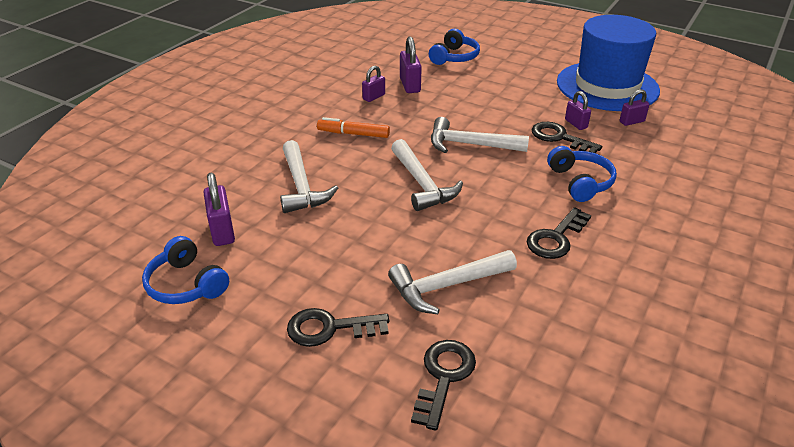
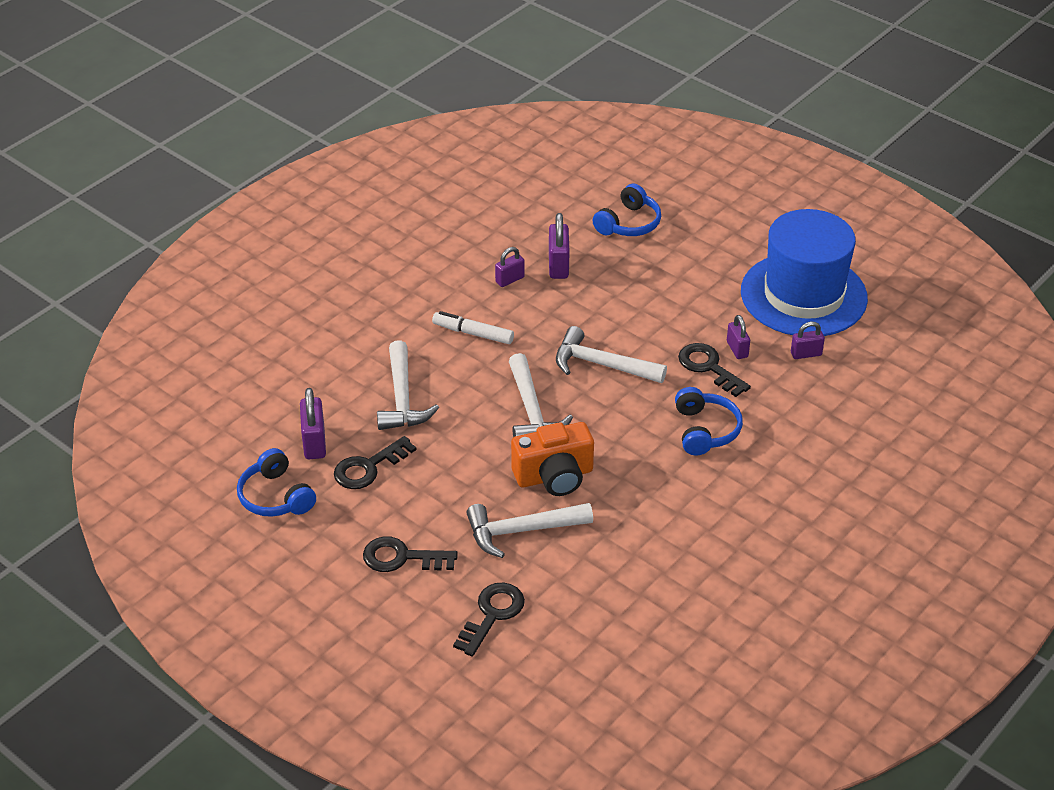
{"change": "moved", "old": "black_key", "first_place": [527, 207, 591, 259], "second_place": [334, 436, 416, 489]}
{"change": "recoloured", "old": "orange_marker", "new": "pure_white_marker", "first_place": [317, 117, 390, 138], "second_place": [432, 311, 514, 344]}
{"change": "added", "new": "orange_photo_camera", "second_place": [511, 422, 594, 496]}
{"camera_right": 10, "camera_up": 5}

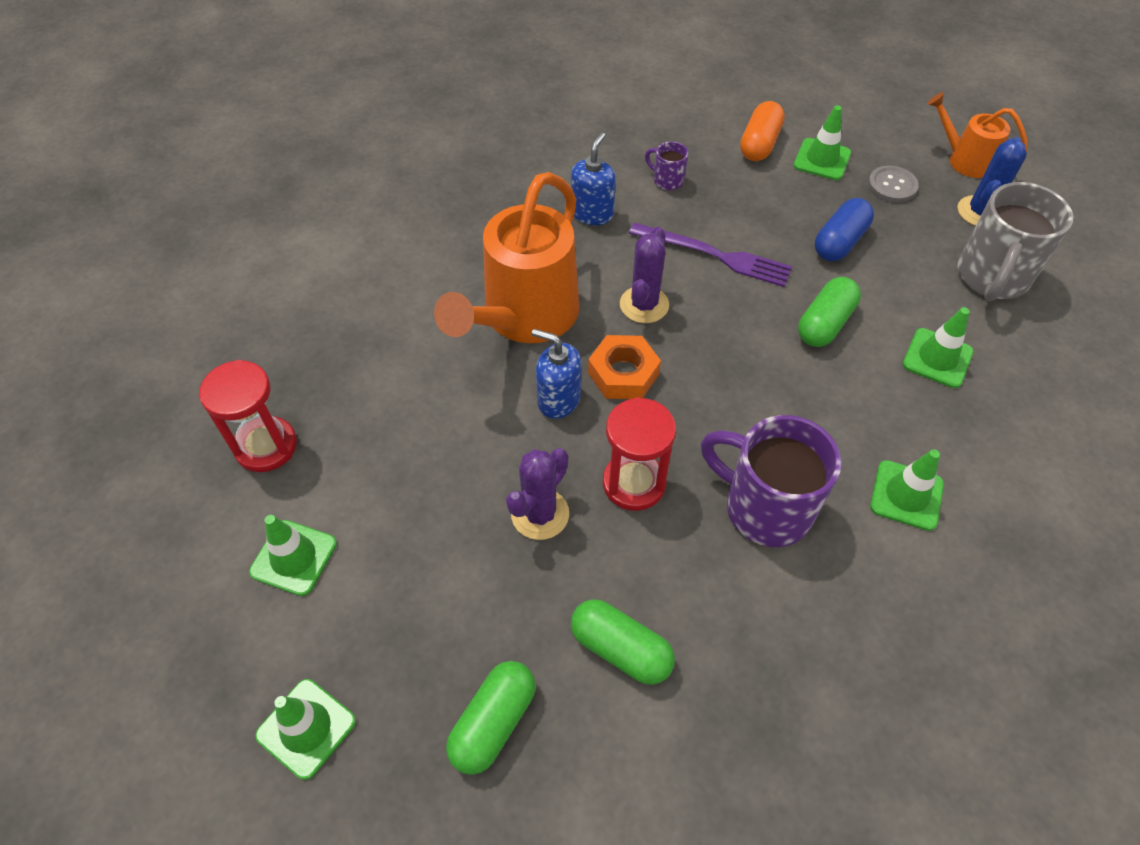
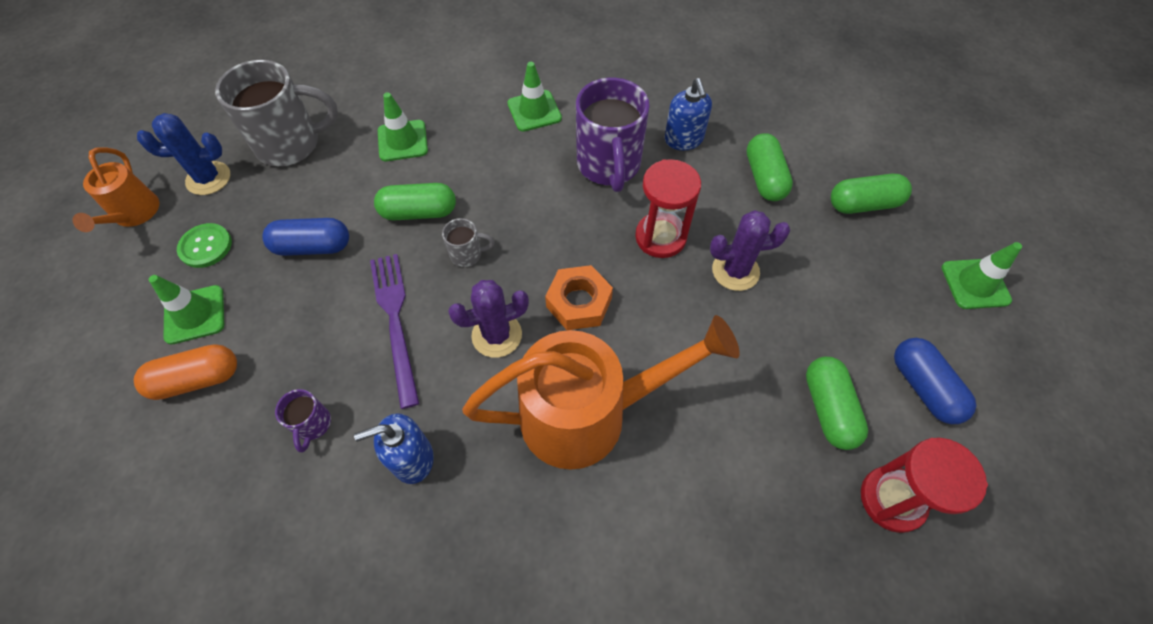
{"change": "recoloured", "old": "ash-grey_button", "new": "emerald_button", "first_place": [868, 166, 919, 202], "second_place": [177, 223, 232, 268]}
{"change": "added", "new": "ash-grey_coffee_mug", "second_place": [442, 218, 495, 267]}
{"change": "moved", "old": "cobalt_pump_bottle", "first_place": [532, 329, 581, 419], "second_place": [664, 78, 712, 150]}
{"change": "added", "new": "emerald_capsule", "second_place": [806, 357, 868, 450]}
{"change": "replaced", "old": "emerald_road_cone", "new": "cobalt_capsule", "first_place": [249, 515, 337, 596], "second_place": [894, 338, 977, 424]}
{"camera_right": -130, "camera_up": 5}

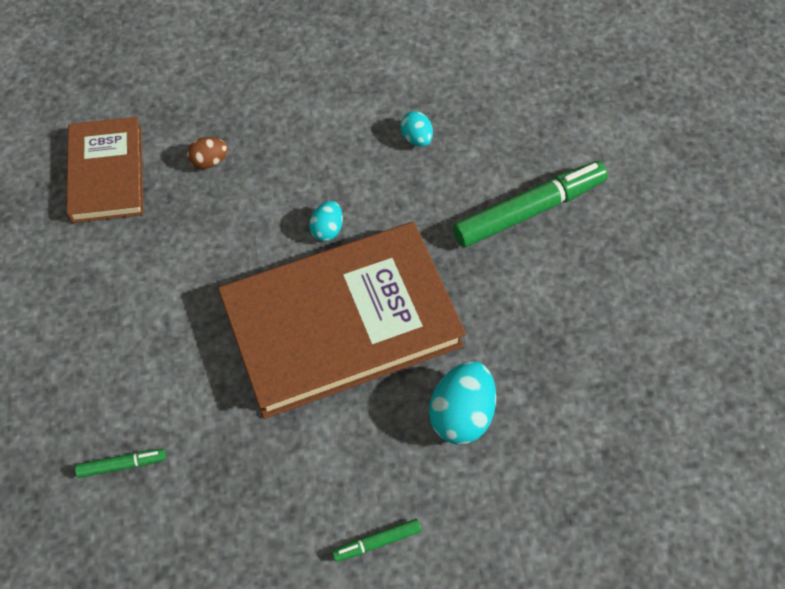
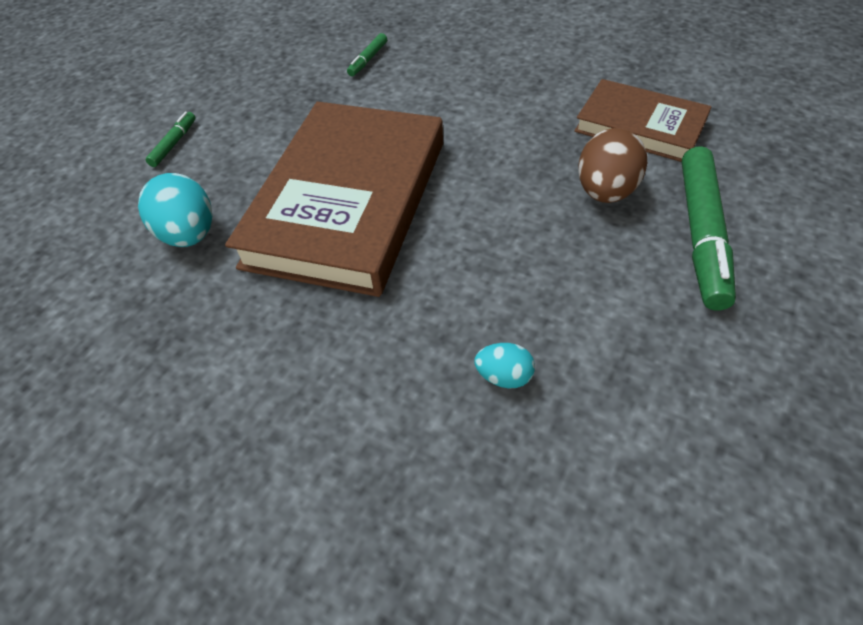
{"change": "resized", "old": "brown_egg_shape", "first_place": [187, 137, 228, 169], "second_place": [578, 128, 647, 203], "factor": 1.8}
{"change": "moved", "old": "emerald_marker", "first_place": [453, 161, 608, 247], "second_place": [682, 146, 736, 310]}
{"change": "removed", "old": "aqua_egg_shape", "first_place": [309, 201, 343, 241]}
{"camera_right": 130, "camera_up": -10}

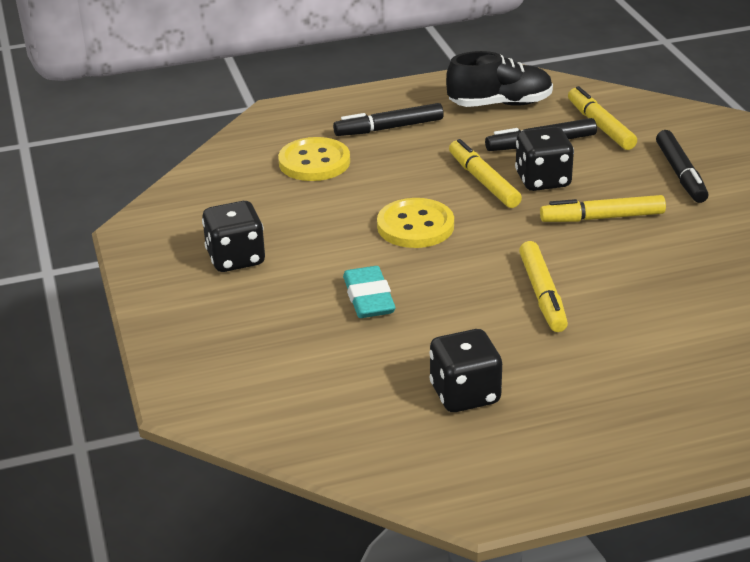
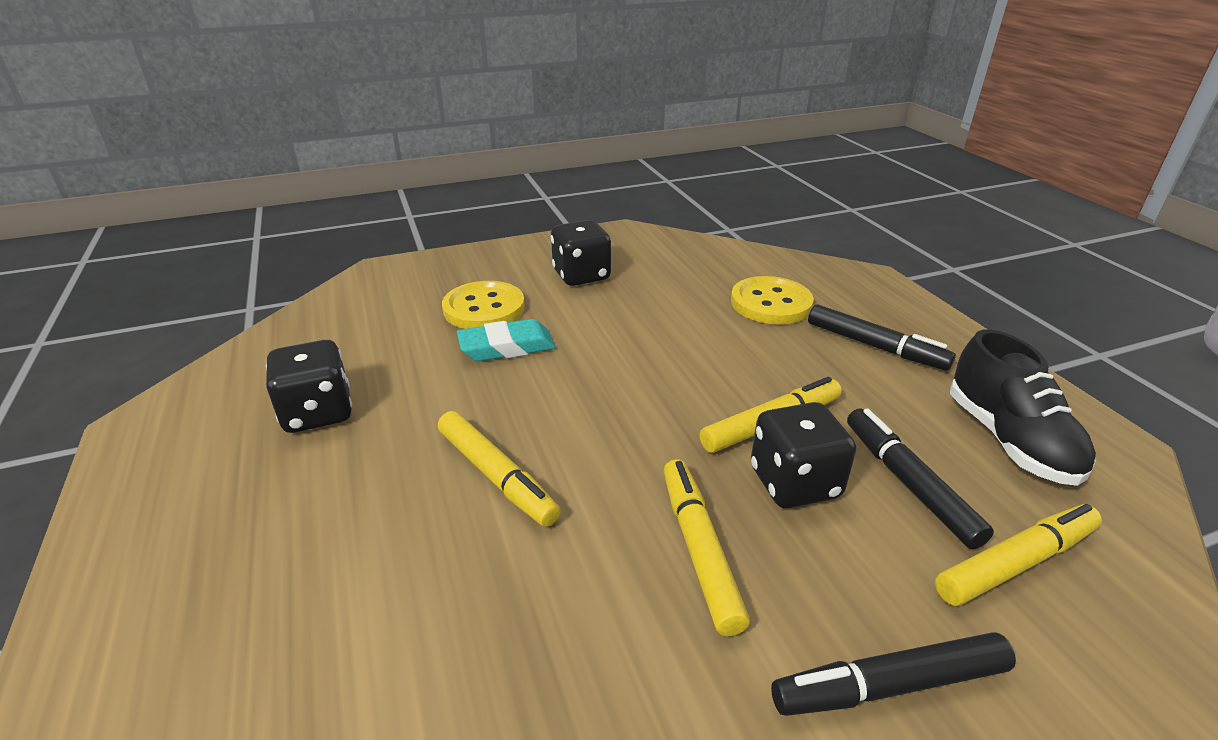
{"change": "turned", "old": "golden_marker", "first_place": [519, 241, 568, 332], "second_place": [438, 411, 561, 527], "degrees": -120}
{"change": "moved", "old": "golden_button", "first_place": [377, 198, 454, 248], "second_place": [442, 281, 525, 329]}
{"change": "turned", "old": "black_marker", "first_place": [333, 103, 444, 136], "second_place": [808, 304, 956, 371], "degrees": 150}
{"camera_right": 85, "camera_up": 0}

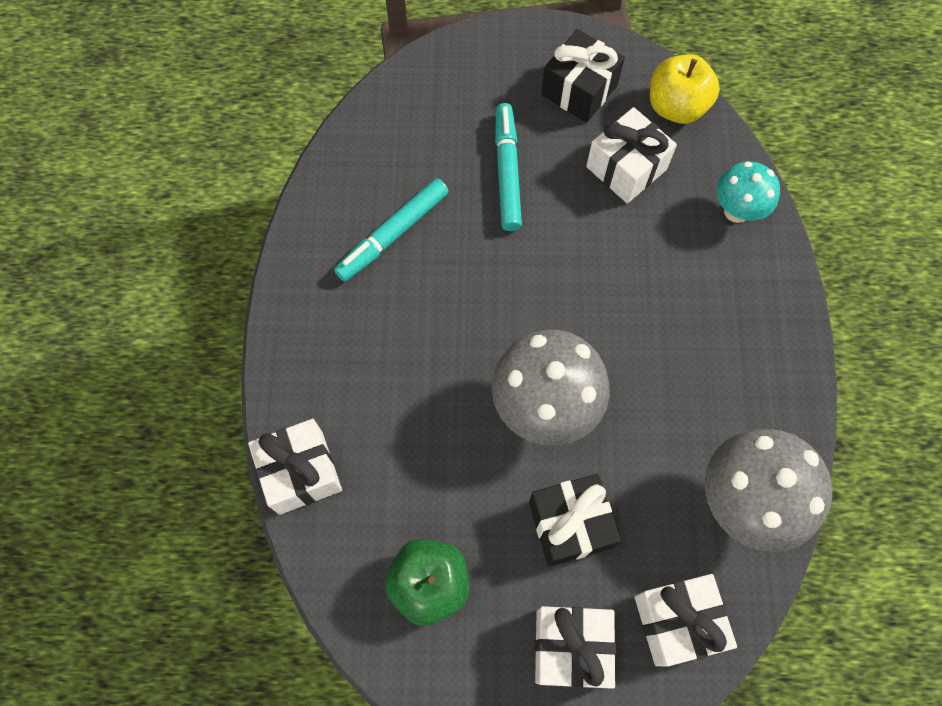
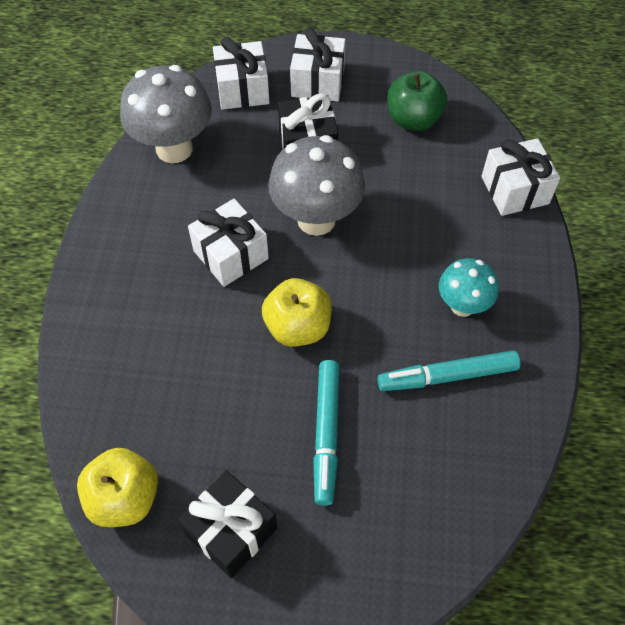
{"change": "moved", "old": "pure_white_wrapped_gift", "first_place": [586, 107, 677, 203], "second_place": [188, 199, 269, 287]}
{"change": "added", "new": "golden_toy_apple", "second_place": [262, 278, 332, 347]}
{"change": "turned", "old": "aqua_marker", "first_place": [334, 178, 449, 281], "second_place": [377, 351, 520, 391], "degrees": -150}
{"change": "moved", "old": "aqua_fungus", "first_place": [716, 161, 780, 223], "second_place": [439, 258, 499, 317]}
{"camera_right": -175, "camera_up": -10}

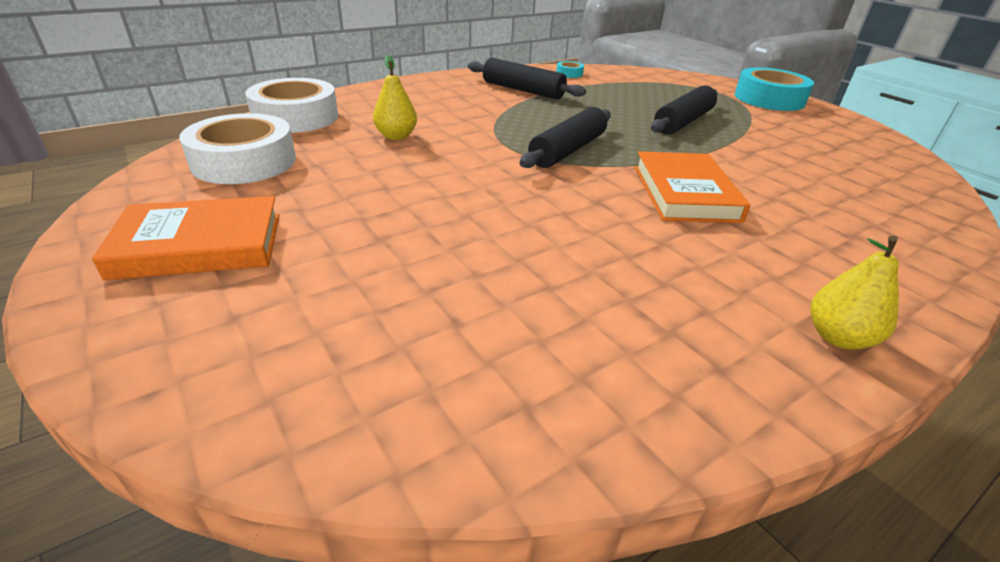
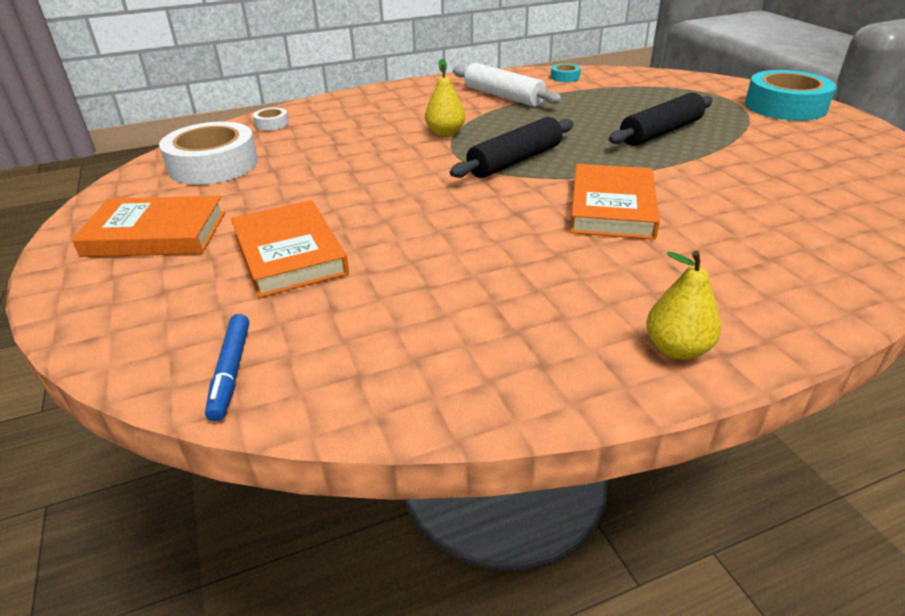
{"change": "added", "new": "cobalt_marker", "second_place": [205, 314, 249, 421]}
{"change": "added", "new": "orange_hardback", "second_place": [231, 200, 349, 298]}
{"change": "resized", "old": "pure_white_tape", "first_place": [245, 78, 338, 133], "second_place": [253, 107, 289, 130], "factor": 0.43}
{"change": "moved", "old": "golden_toy_pear", "first_place": [373, 55, 417, 140], "second_place": [425, 59, 465, 137]}
{"change": "recoloured", "old": "black_rolling_pin", "new": "pure_white_rolling_pin", "first_place": [468, 58, 586, 100], "second_place": [453, 63, 562, 107]}
{"camera_right": 15, "camera_up": 0}

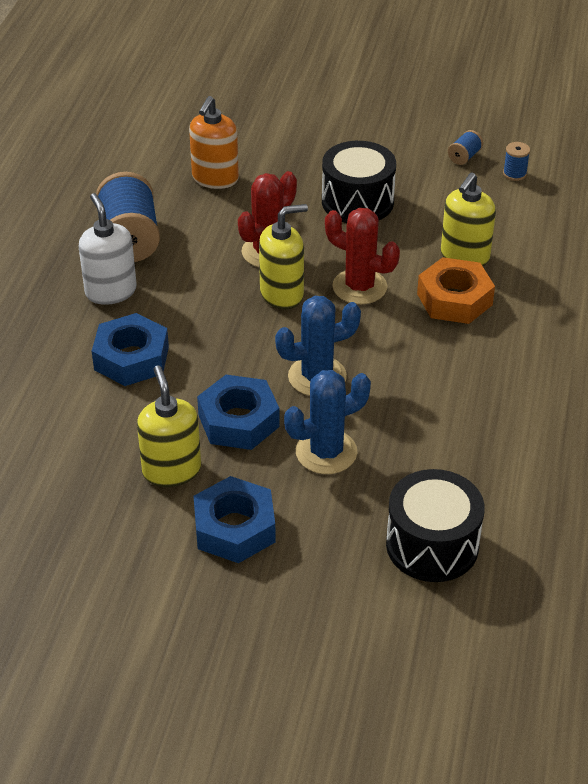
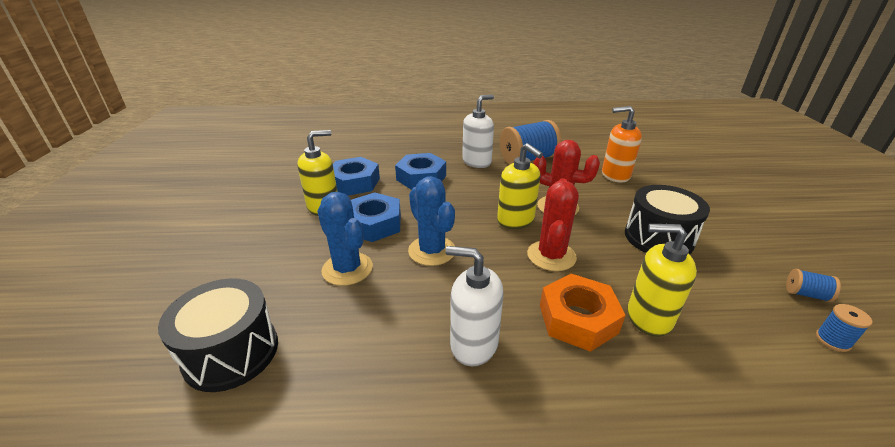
{"change": "moved", "old": "cobalt_nut", "first_place": [194, 476, 276, 563], "second_place": [333, 157, 380, 196]}
{"change": "added", "new": "pure_white_pump_bottle", "second_place": [445, 246, 504, 366]}
{"camera_right": 75, "camera_up": -10}

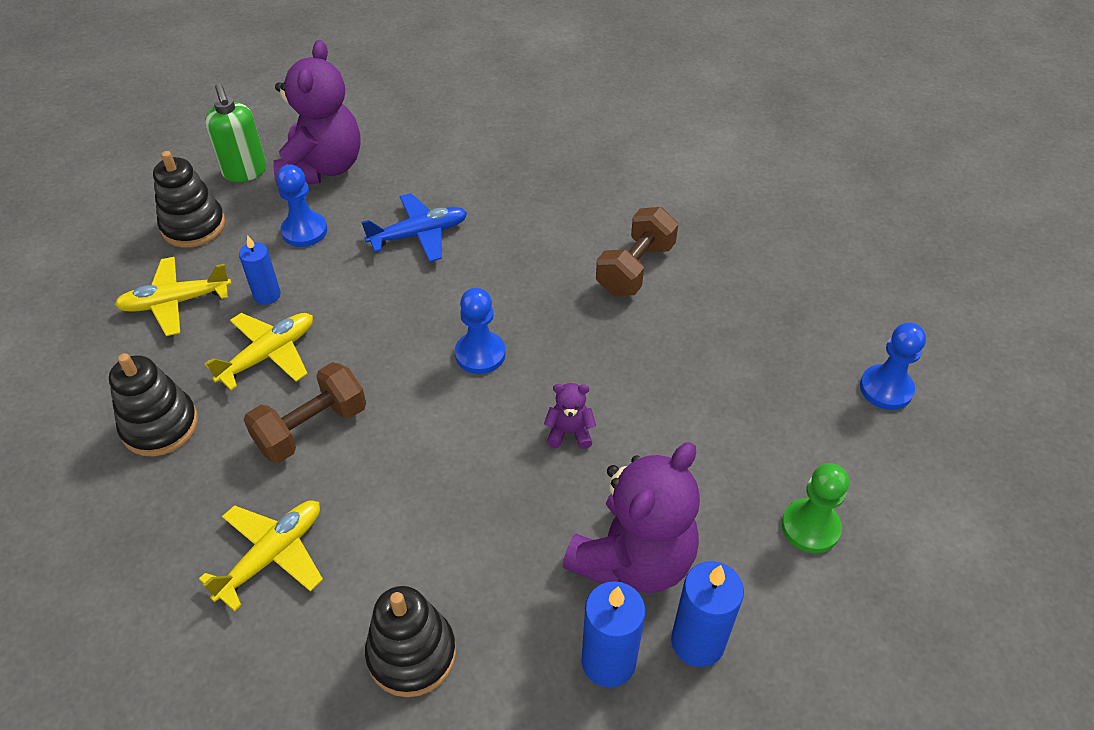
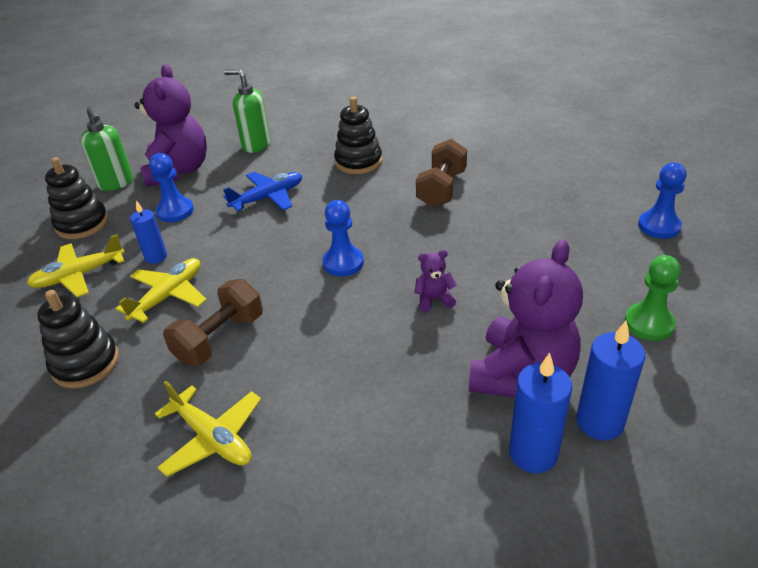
{"change": "turned", "old": "golden_plane", "first_place": [199, 500, 323, 611], "second_place": [155, 381, 261, 477], "degrees": 105}
{"change": "added", "new": "emerald_pump_bottle", "second_place": [224, 69, 270, 153]}
{"change": "moved", "old": "black_stacking_toy", "first_place": [365, 586, 456, 697], "second_place": [334, 97, 382, 174]}
{"camera_right": -10, "camera_up": -10}

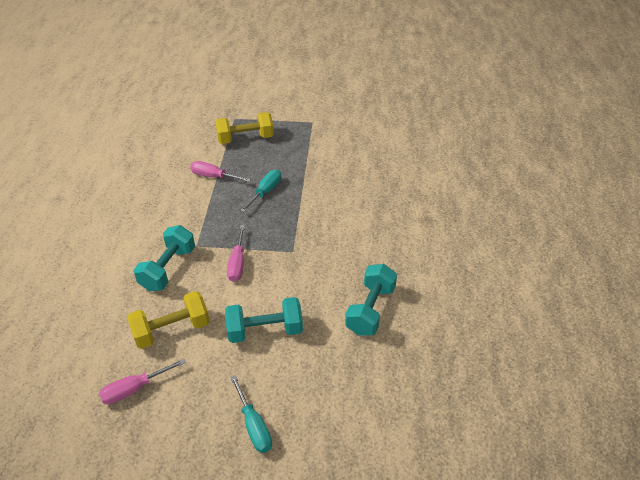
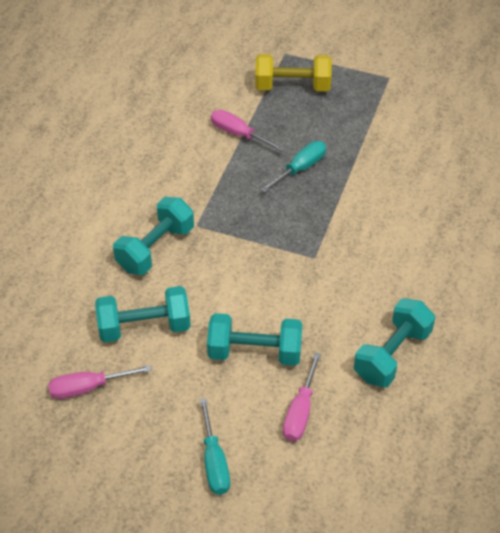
{"change": "recoloured", "old": "golden_dumbbell", "new": "aqua_dumbbell", "first_place": [127, 291, 210, 349], "second_place": [95, 286, 191, 342]}
{"change": "moved", "old": "rose-pink_hand_screwdriver", "first_place": [227, 225, 245, 282], "second_place": [283, 352, 321, 441]}
{"camera_right": 15, "camera_up": 5}

